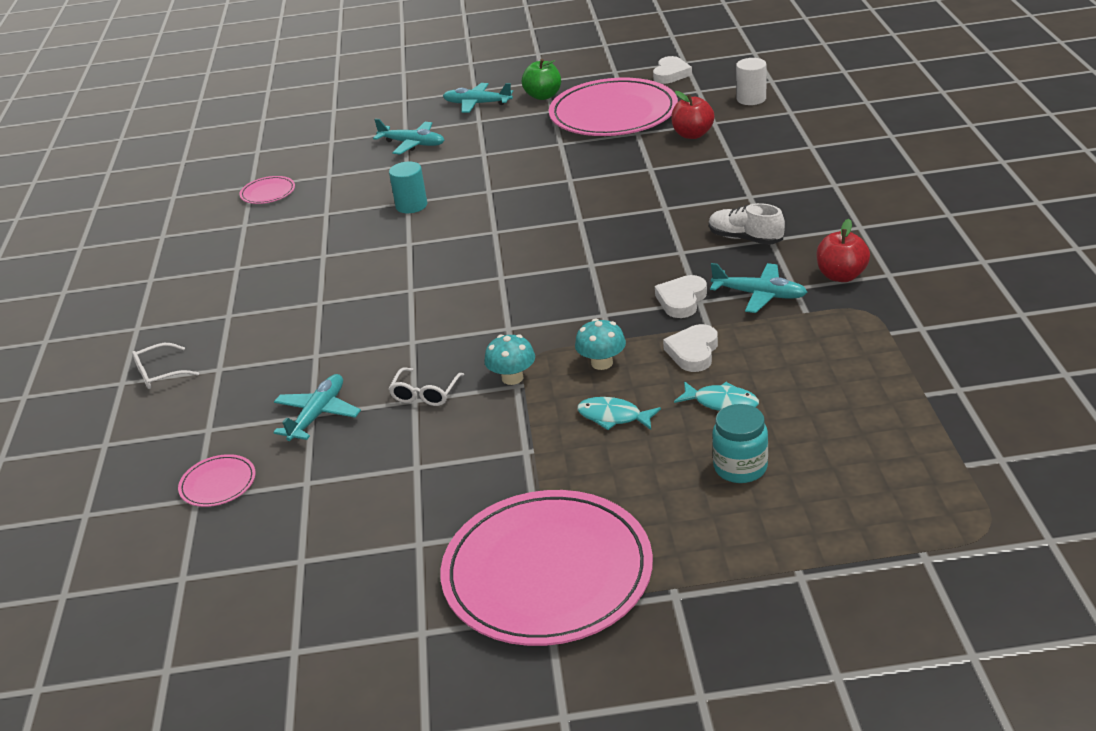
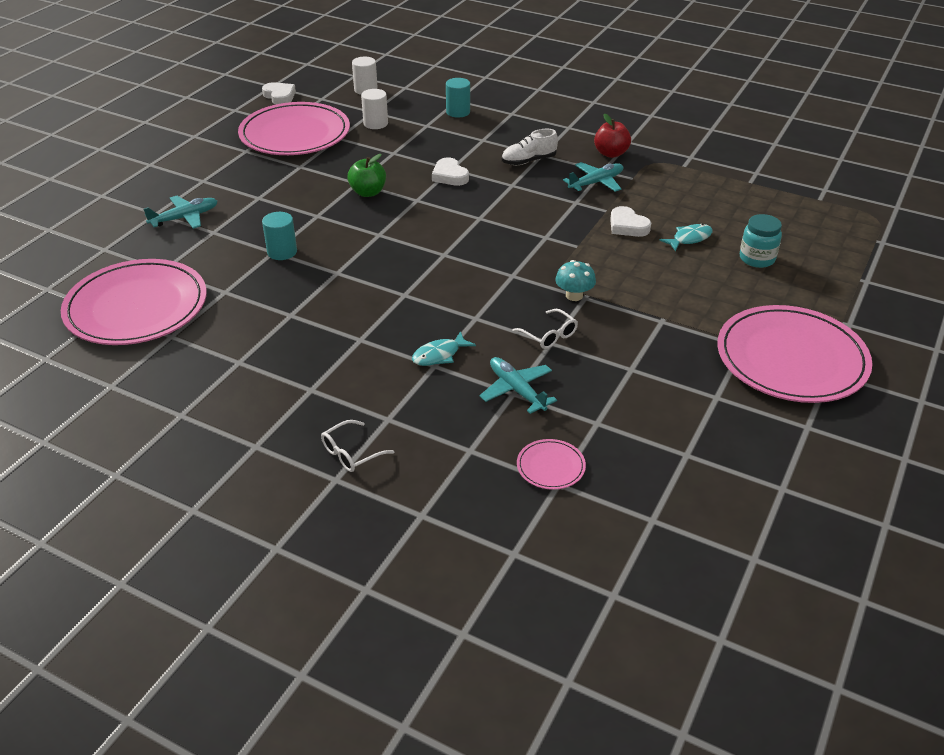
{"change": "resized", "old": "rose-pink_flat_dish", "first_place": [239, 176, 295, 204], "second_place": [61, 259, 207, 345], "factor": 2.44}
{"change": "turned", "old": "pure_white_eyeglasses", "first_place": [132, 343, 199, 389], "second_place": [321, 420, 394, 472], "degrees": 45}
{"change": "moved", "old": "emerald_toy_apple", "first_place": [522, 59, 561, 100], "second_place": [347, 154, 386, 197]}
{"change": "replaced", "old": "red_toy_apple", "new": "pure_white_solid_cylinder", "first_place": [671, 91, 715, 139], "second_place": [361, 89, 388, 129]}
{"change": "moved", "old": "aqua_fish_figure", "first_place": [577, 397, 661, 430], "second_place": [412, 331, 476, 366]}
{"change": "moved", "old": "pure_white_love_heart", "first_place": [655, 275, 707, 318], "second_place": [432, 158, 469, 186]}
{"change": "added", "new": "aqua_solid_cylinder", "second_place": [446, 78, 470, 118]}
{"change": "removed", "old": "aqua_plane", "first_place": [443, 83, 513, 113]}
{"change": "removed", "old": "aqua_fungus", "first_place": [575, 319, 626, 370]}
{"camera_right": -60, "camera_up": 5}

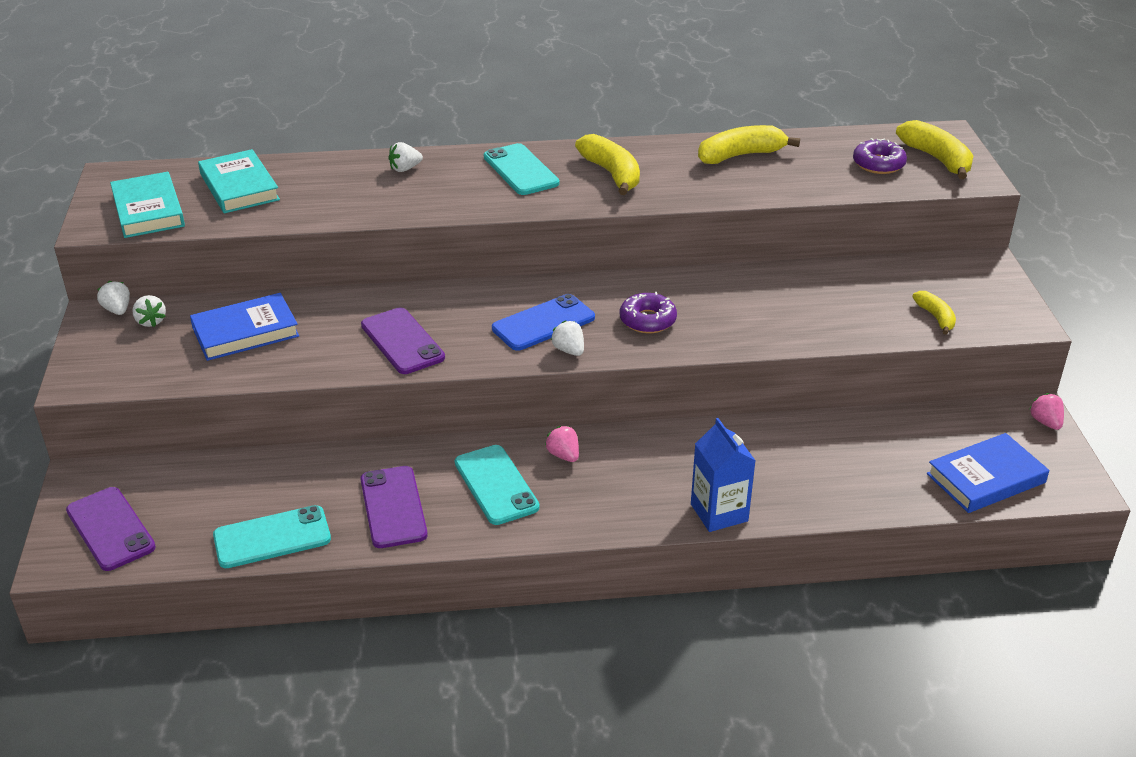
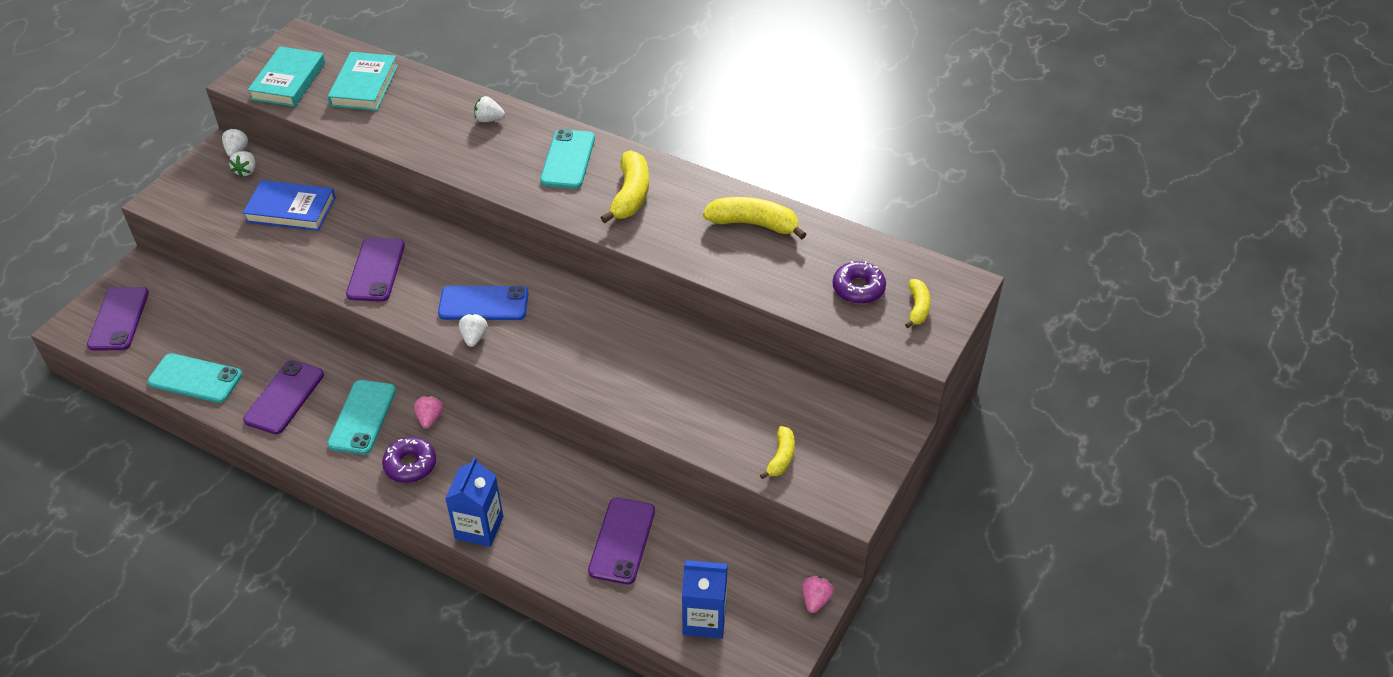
{"change": "moved", "old": "purple_doughnut", "first_place": [620, 292, 677, 333], "second_place": [382, 437, 436, 483]}
{"change": "added", "new": "purple_smartphone", "second_place": [588, 498, 655, 584]}
{"change": "replaced", "old": "cobalt_hardback", "new": "cobalt_carton", "first_place": [927, 433, 1049, 513], "second_place": [682, 560, 728, 639]}
{"change": "resized", "old": "golden_toy_banana", "first_place": [896, 120, 973, 179], "second_place": [905, 279, 931, 328], "factor": 0.59}
{"camera_right": 35, "camera_up": 10}

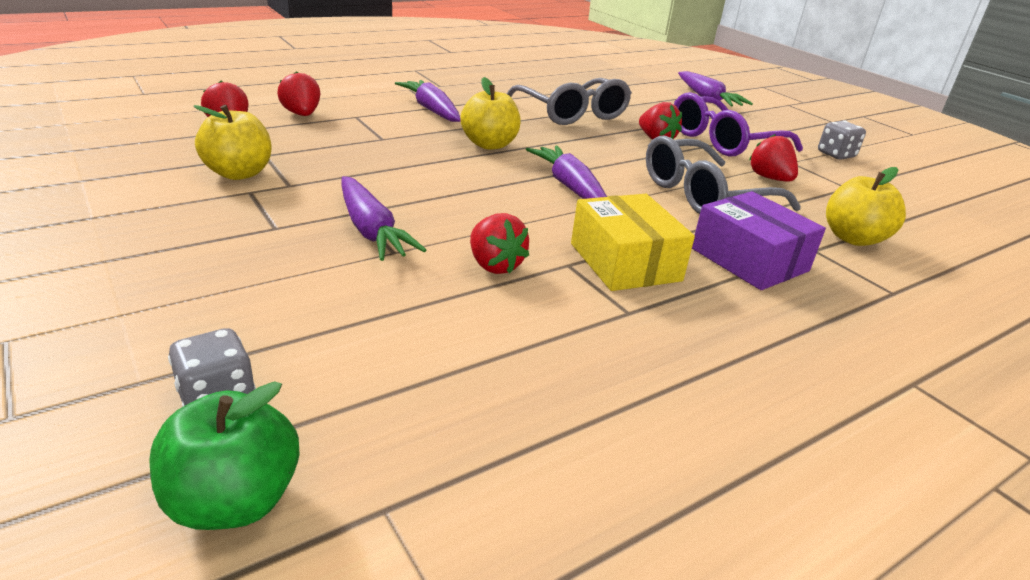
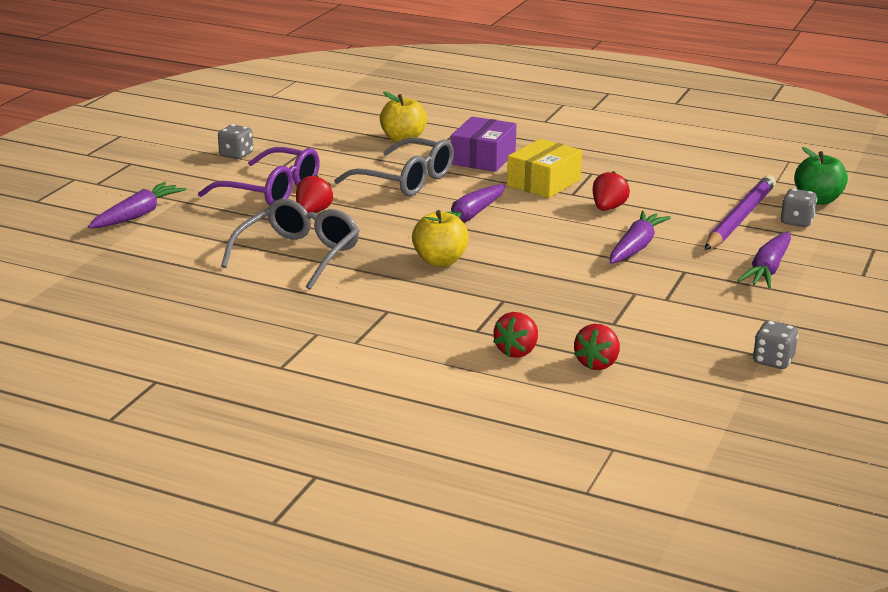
{"change": "added", "new": "purple_wooden_pencil", "second_place": [705, 175, 776, 250]}
{"change": "moved", "old": "purple_carrot", "first_place": [395, 80, 461, 122], "second_place": [737, 232, 791, 288]}
{"change": "added", "new": "ash-grey_die", "second_place": [753, 321, 798, 369]}
{"change": "removed", "old": "golden_toy_apple", "first_place": [194, 105, 272, 180]}
{"change": "removed", "old": "red_toy_strawberry", "first_place": [749, 134, 798, 182]}
{"camera_right": -120, "camera_up": -5}

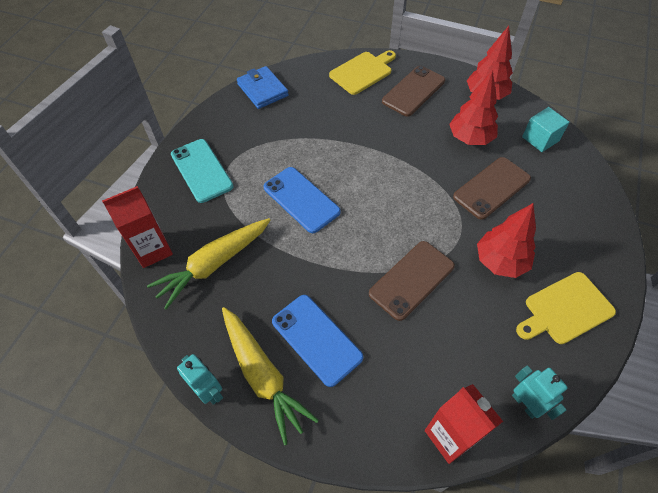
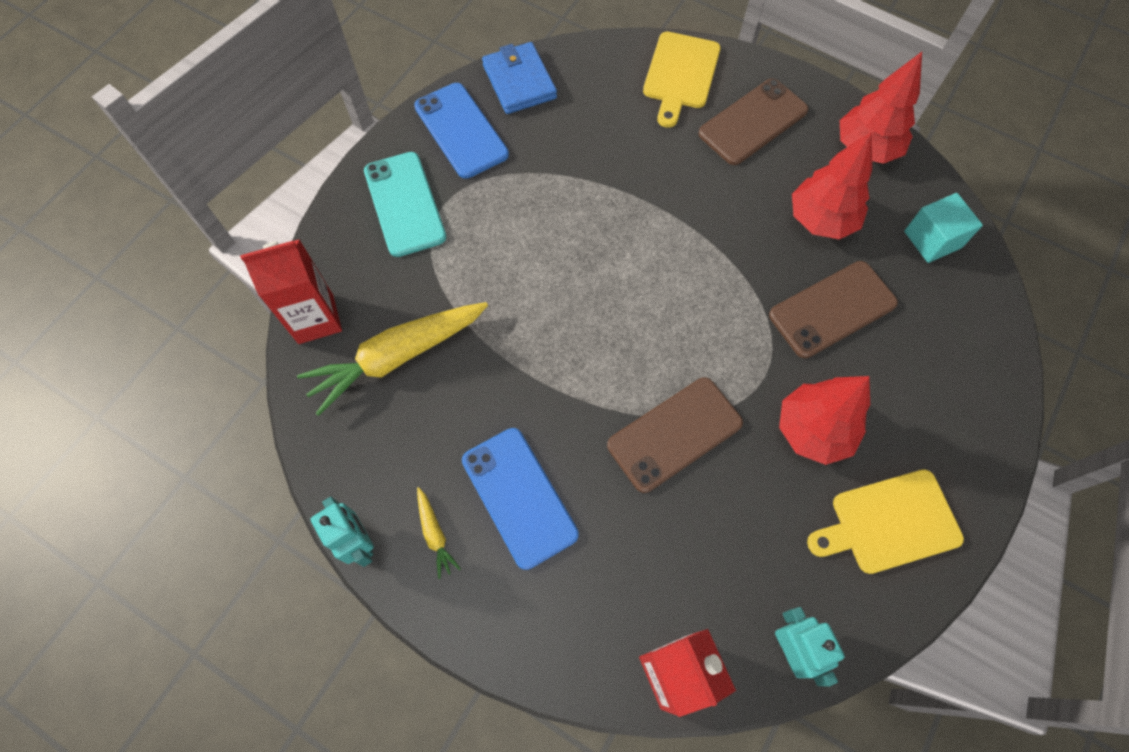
{"change": "moved", "old": "cobalt_smartphone", "first_place": [263, 167, 341, 233], "second_place": [414, 83, 509, 179]}
{"change": "resized", "old": "golden_carrot", "first_place": [222, 307, 319, 445], "second_place": [417, 487, 461, 579], "factor": 0.44}
{"change": "turned", "old": "golden_chopping_board", "first_place": [329, 50, 396, 95], "second_place": [643, 32, 721, 128], "degrees": 135}
{"camera_right": 10, "camera_up": 10}

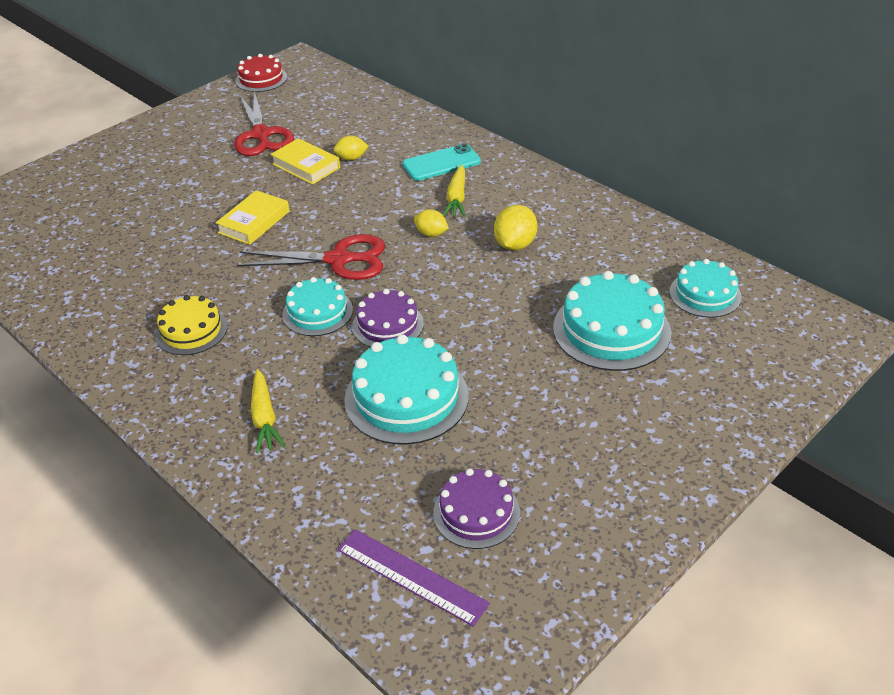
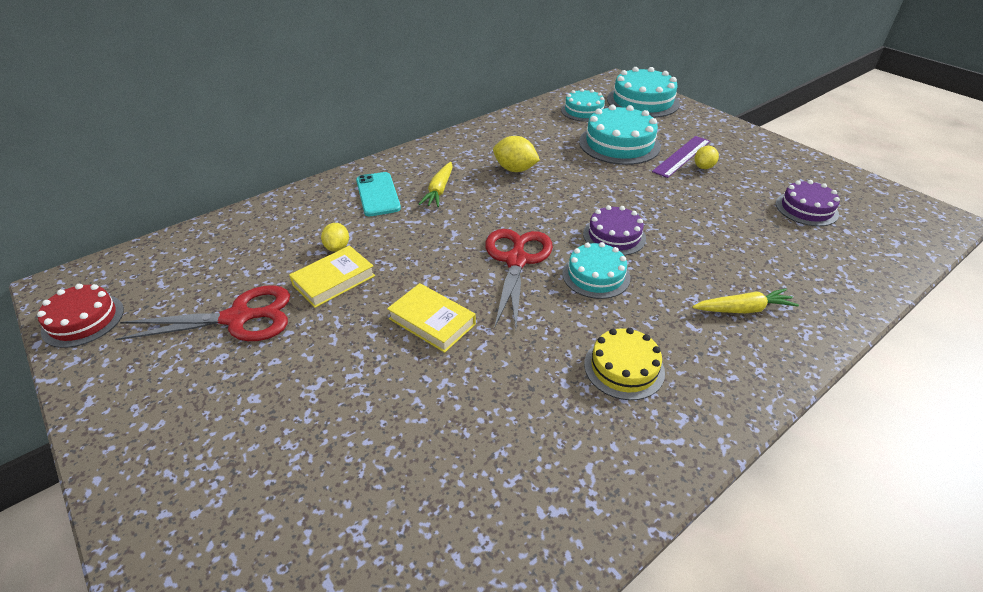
{"change": "turned", "old": "golden_carrot", "first_place": [443, 165, 465, 217], "second_place": [419, 162, 453, 207], "degrees": 90}
{"change": "moved", "old": "aqua_layer_cake", "first_place": [344, 334, 469, 445], "second_place": [607, 67, 680, 118]}
{"change": "moved", "old": "purple_ruler", "first_place": [337, 529, 490, 627], "second_place": [652, 136, 710, 178]}
{"change": "moved", "old": "golden_toy_lemon", "first_place": [414, 209, 449, 237], "second_place": [694, 146, 719, 169]}
{"camera_right": -85, "camera_up": 0}

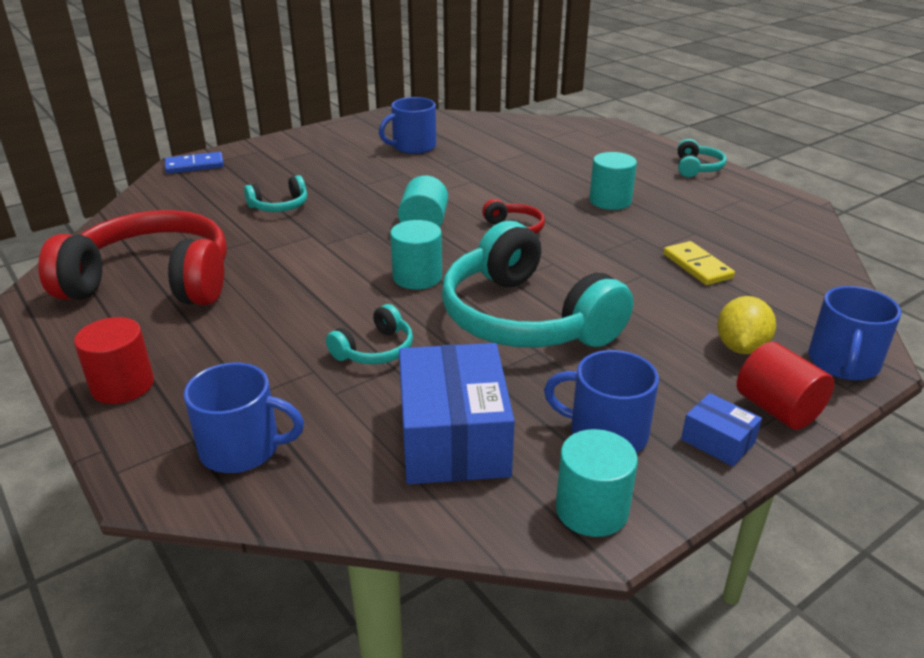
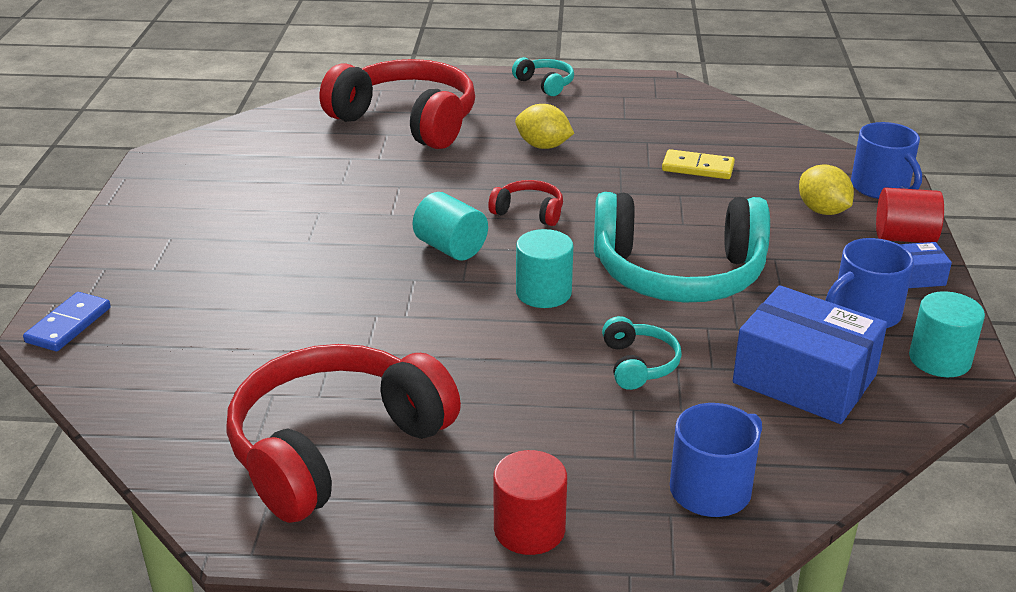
{"change": "added", "new": "red_headset", "second_place": [320, 59, 475, 149]}
{"change": "replaced", "old": "aqua_solid_cylinder", "new": "golden_toy_lemon", "first_place": [589, 152, 637, 210], "second_place": [515, 104, 574, 149]}
{"change": "removed", "old": "aqua_headset", "first_place": [244, 175, 307, 212]}
{"change": "removed", "old": "cobalt_coffee_mug", "first_place": [379, 97, 436, 154]}
{"camera_right": -50, "camera_up": 0}

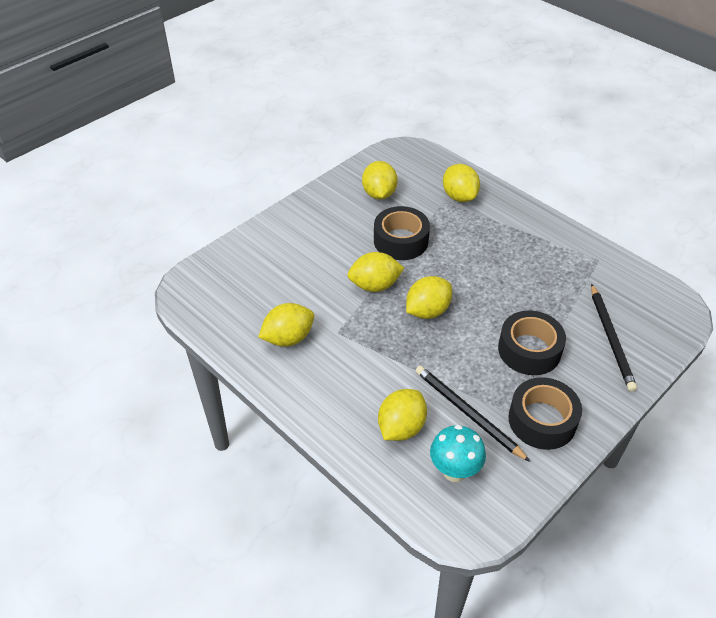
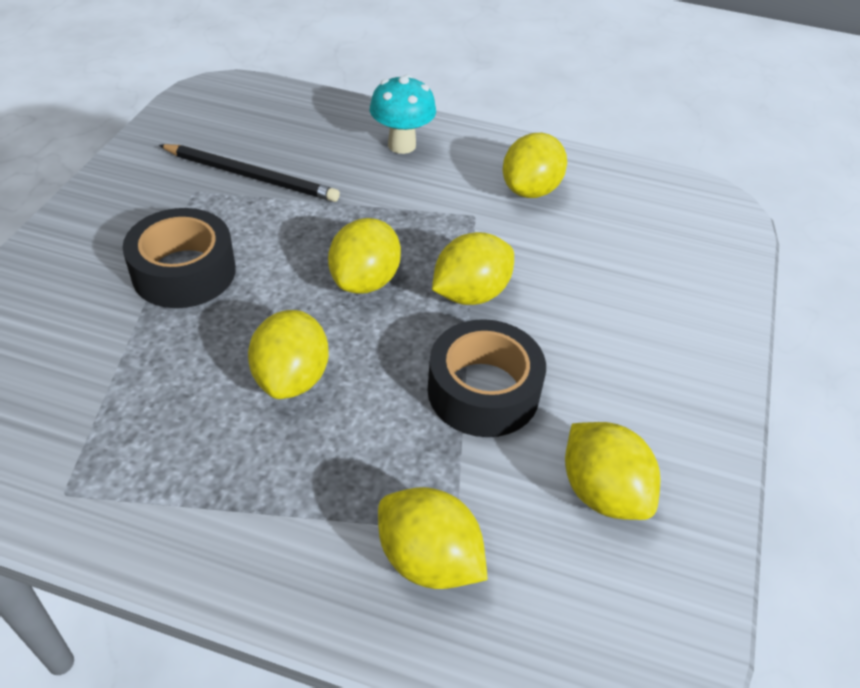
{"change": "moved", "old": "golden_toy_lemon", "first_place": [378, 389, 427, 441], "second_place": [248, 310, 329, 399]}
{"change": "moved", "old": "aqua_fungus", "first_place": [430, 425, 486, 482], "second_place": [370, 74, 436, 154]}
{"change": "removed", "old": "black_tape", "first_place": [509, 377, 582, 450]}
{"change": "removed", "old": "black_wooden_pencil", "first_place": [591, 284, 637, 392]}
{"camera_right": 150, "camera_up": 0}

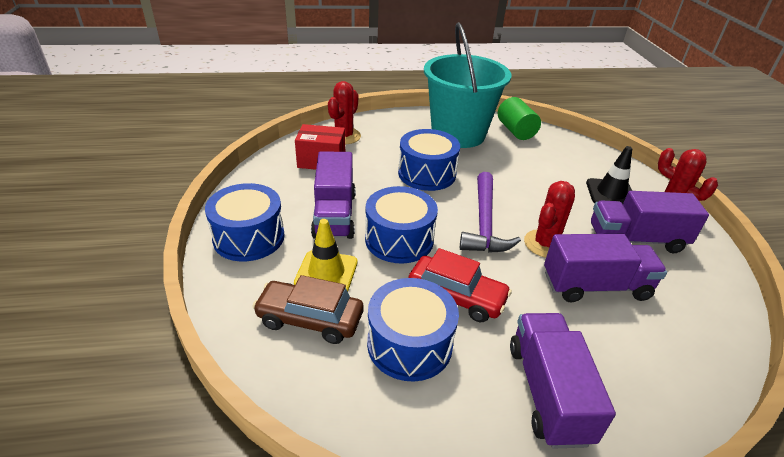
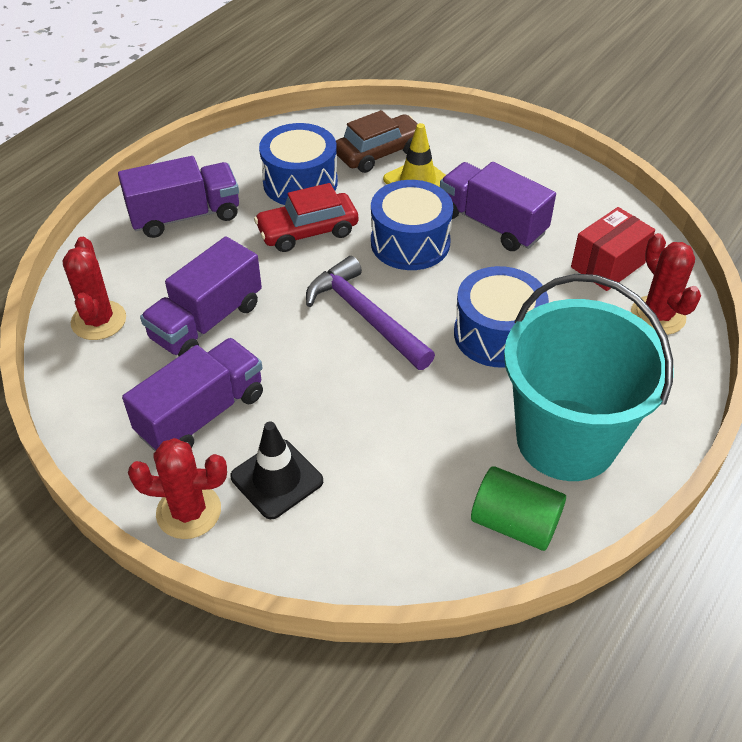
{"change": "moved", "old": "red_cactus", "first_place": [524, 181, 575, 258], "second_place": [63, 237, 126, 340]}
{"change": "turned", "old": "purple_toy_truck", "first_place": [510, 313, 616, 449], "second_place": [118, 156, 239, 238], "degrees": -60}
{"change": "removed", "old": "cobalt_drum", "first_place": [205, 183, 285, 262]}
{"camera_right": 135, "camera_up": 10}

